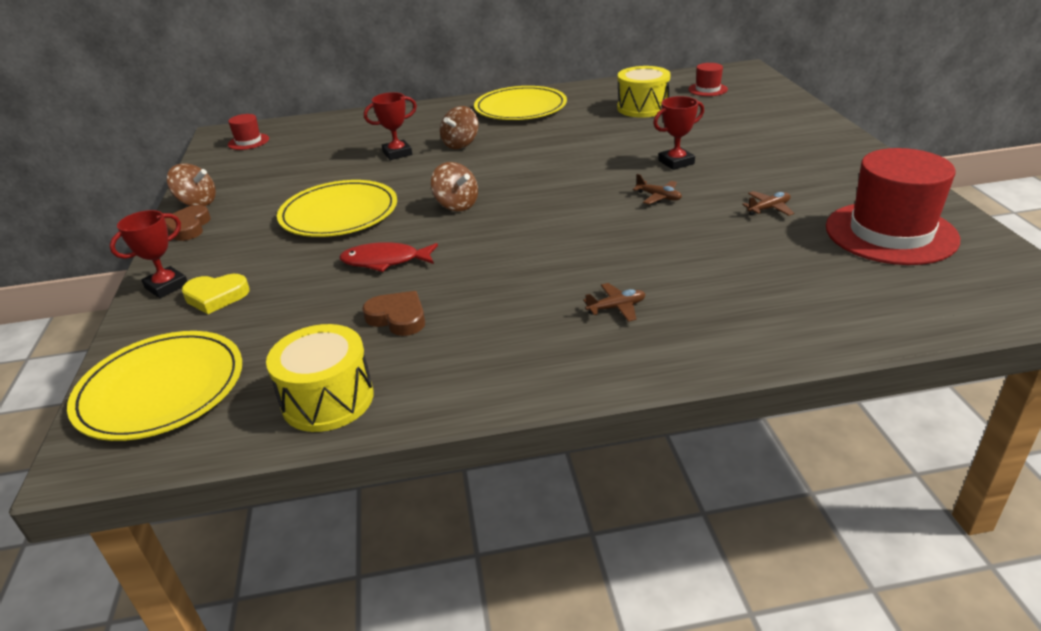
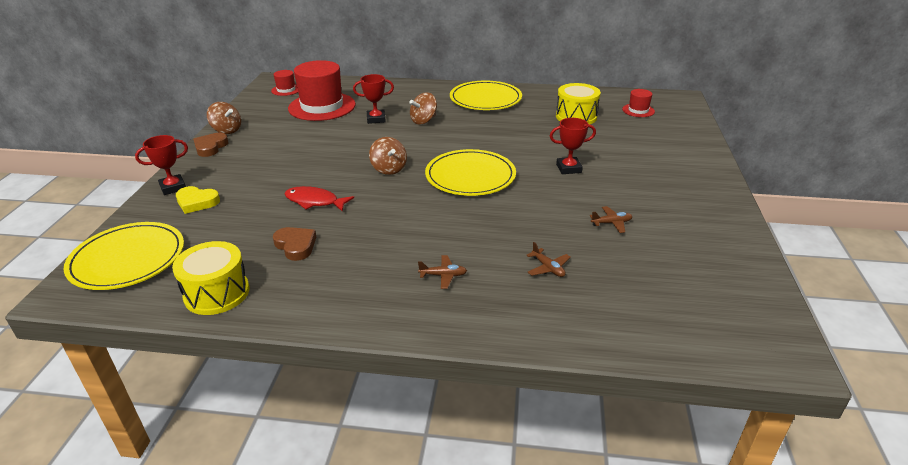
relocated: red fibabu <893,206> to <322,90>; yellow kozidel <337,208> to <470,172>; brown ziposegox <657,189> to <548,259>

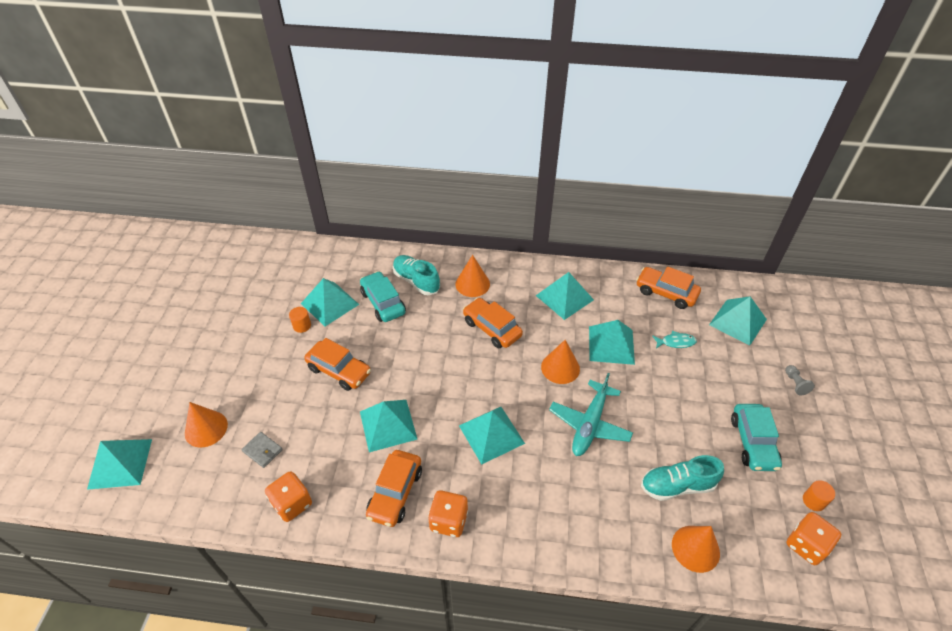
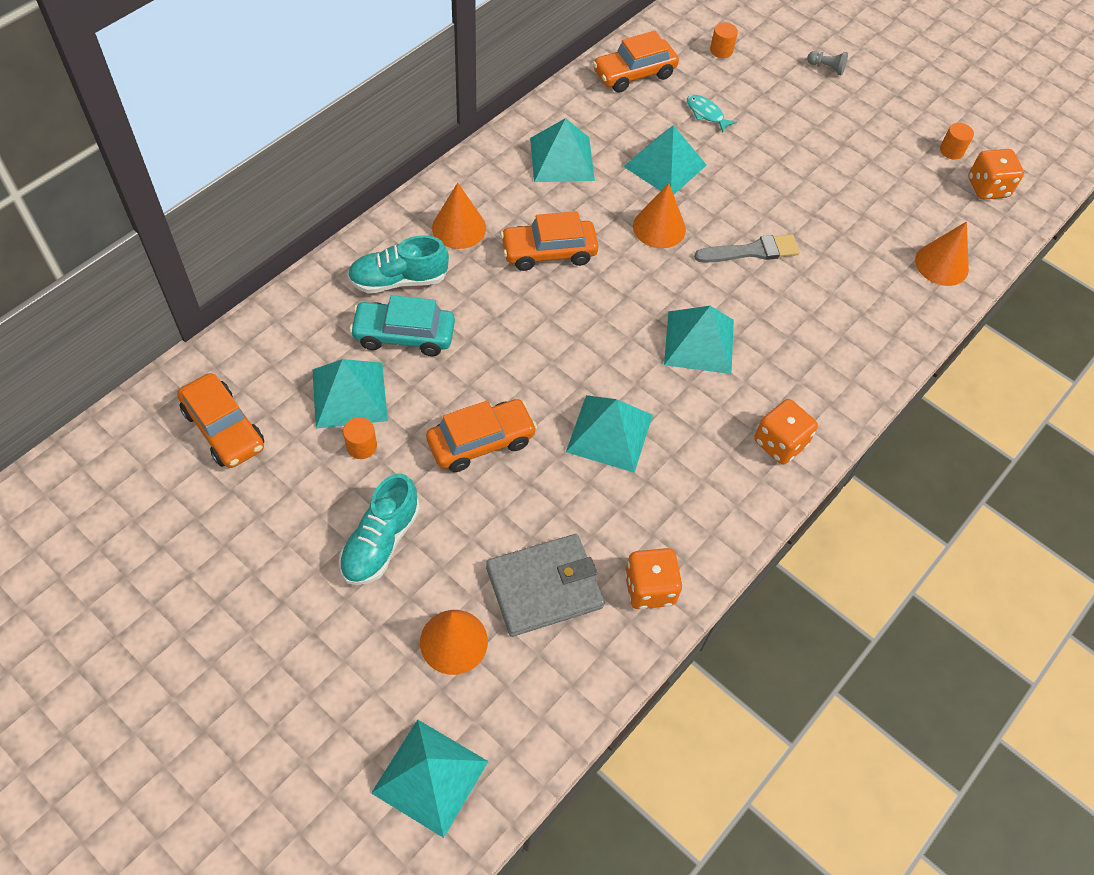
missing: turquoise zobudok <756,437>
relocated: orange zobudok <394,488> to <220,420>; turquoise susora <682,478> to <379,529>
exchanged: turquoise ziposegox <591,414> to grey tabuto <747,248>; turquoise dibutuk <738,321> to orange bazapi <724,40>
spun: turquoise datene <674,340> = <712,114> 75 degrees counterclockwise
size: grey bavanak <262,450> = <545,585> x2.03

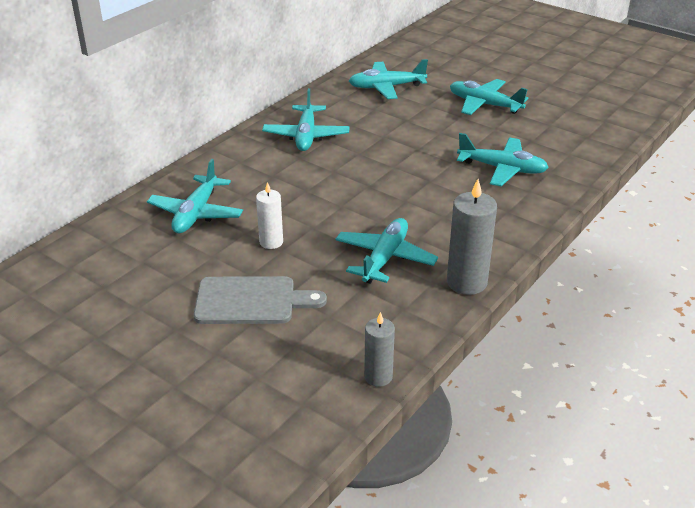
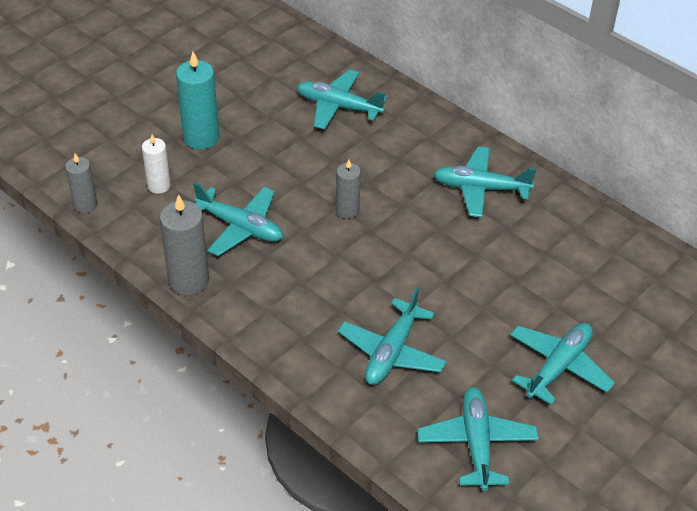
appeared: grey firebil <348,189>
relocated: white firebil <269,215> to <156,164>; turquoise ziposegox <388,79> to <478,439>
exchanged: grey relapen <260,300> to turquoise firebil <197,101>

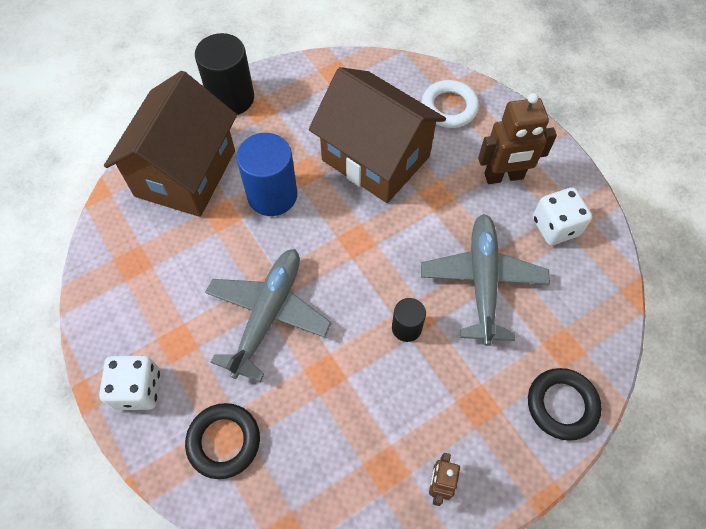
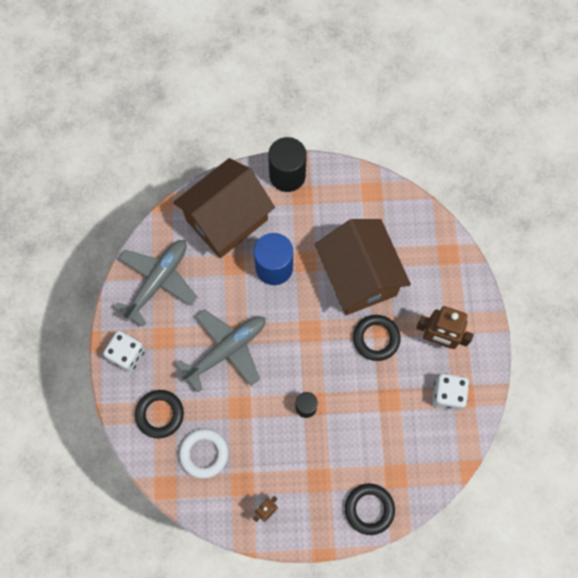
appeared: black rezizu <377,338>
relocated: grey ziposegox <485,280> to <155,283>; white rezizu <450,104> to <203,454>

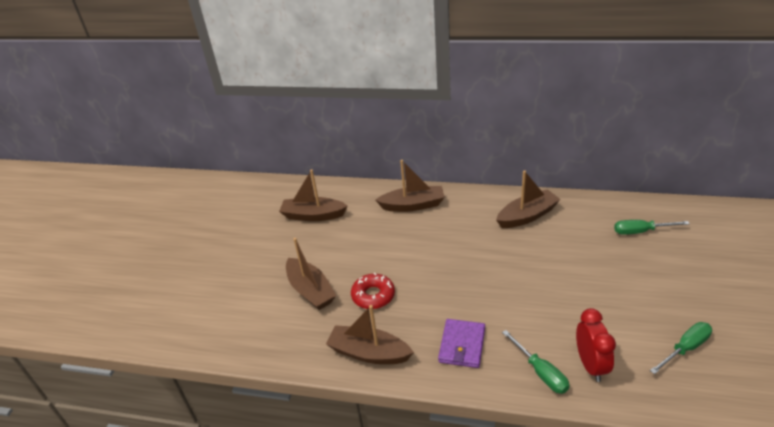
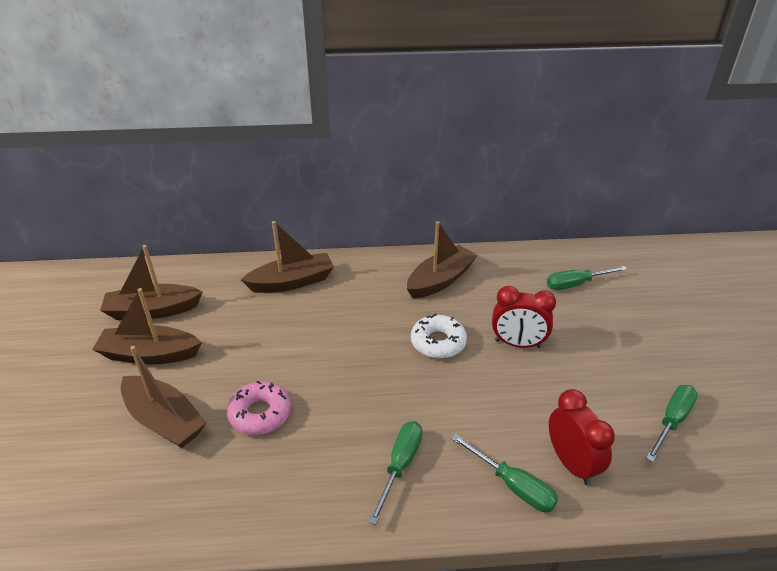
appeared: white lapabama <439,336>; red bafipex <524,317>
relocated: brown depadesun <370,334> to <147,326>
exchanged: purple bavanak <461,343> to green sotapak <395,473>
colour: red lapabama <373,291> to pink lapabama <259,408>

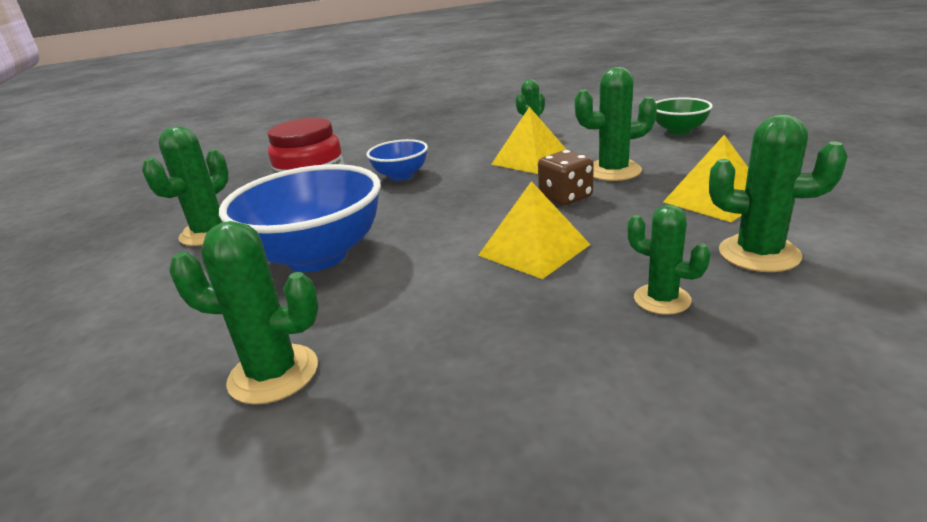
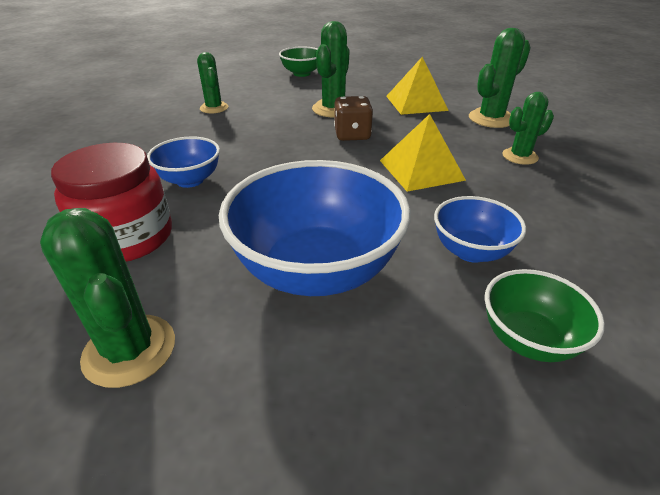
missing: yellow dibutuk <529,140>
appeared: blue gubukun <480,229>
exchanged: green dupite <244,313> to green gubukun <545,315>

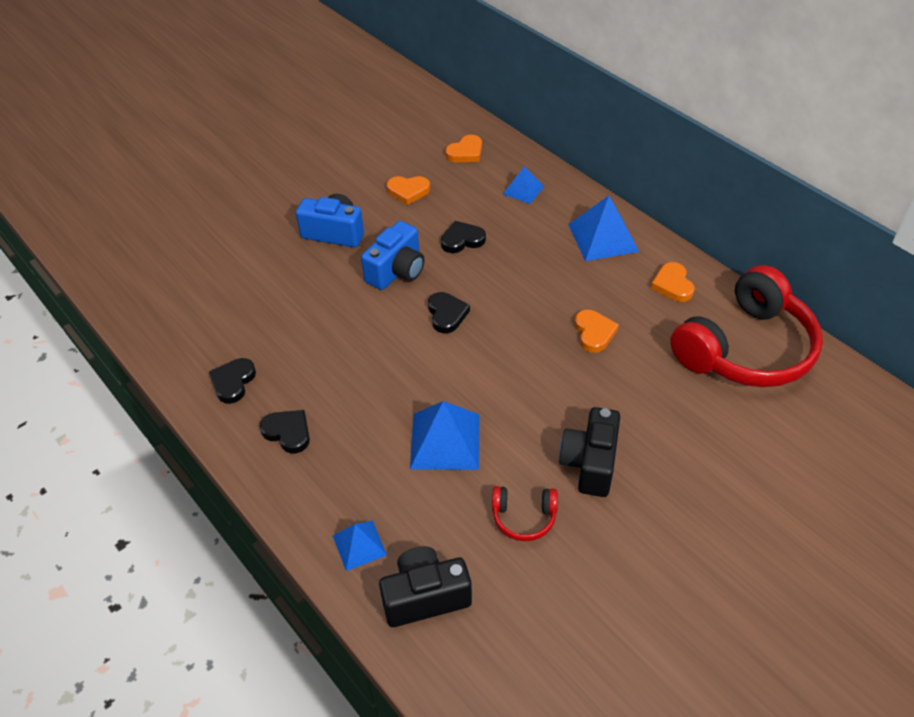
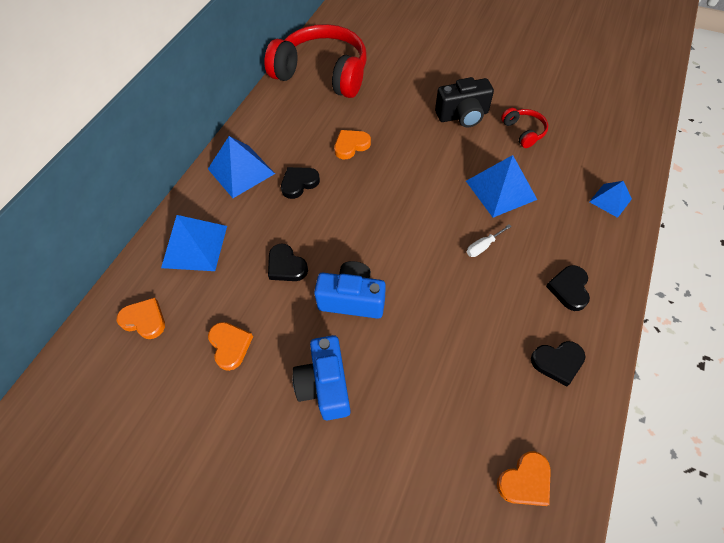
missing: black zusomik <425,586>
appeared: white sotapak <489,240>
relocated: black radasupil <449,312> to <300,183>; orange radasupil <673,282> to <524,478>
size: blue dibutuk <523,185> = <194,243> x1.71

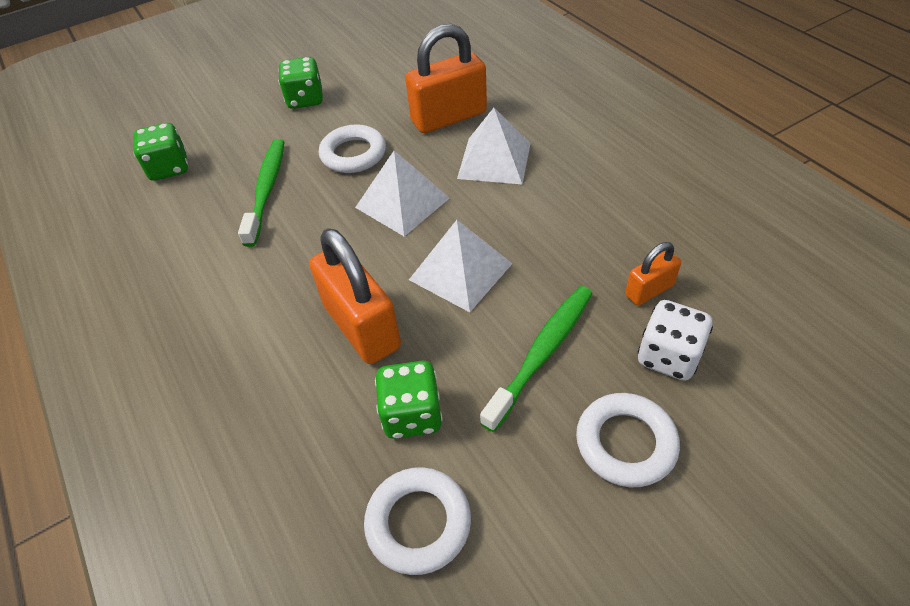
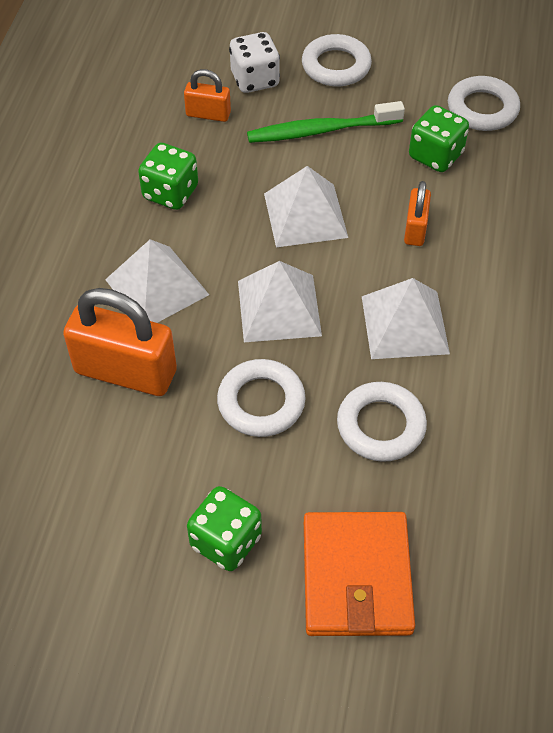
appeared: orange bavanak <359,574>; white dibutuk <406,318>
relocated: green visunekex <160,152> to <168,176>
exchanged: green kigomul <261,193> to white rezizu <382,422>
size: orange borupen <355,296> = <417,213> x0.52

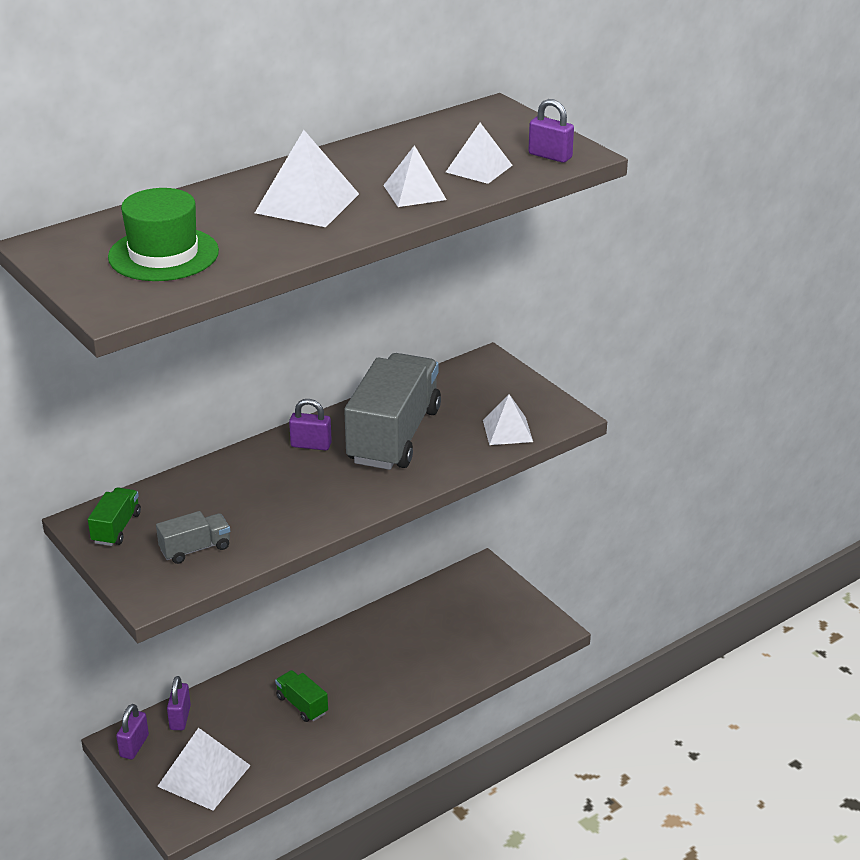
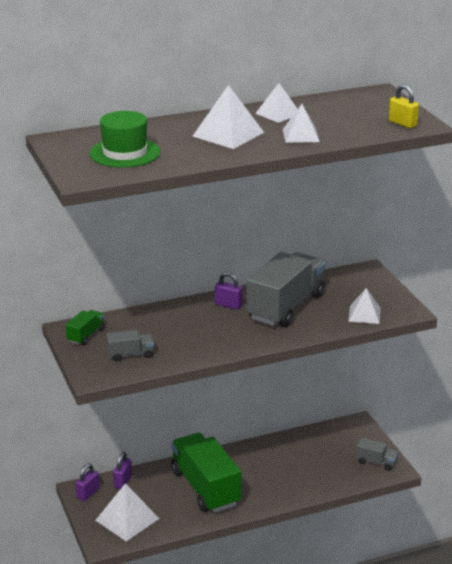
appeared: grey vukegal <377,454>
relocated: white dibutuk <479,153> to <276,103>
colour: purple borupen <551,131> to yellow borupen <404,106>
size: green vukegal <301,696> = <206,473> x2.25

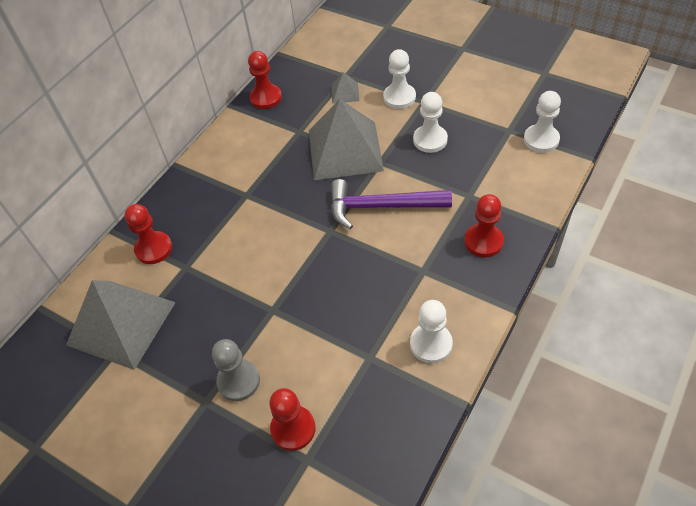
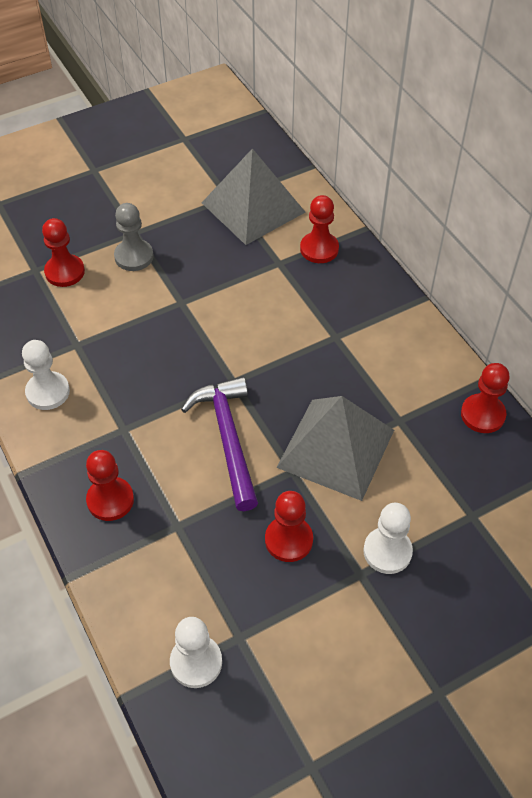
missing: grey dibutuk <345,88>
colour: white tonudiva <430,122> to red tonudiva <289,526>
spun: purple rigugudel <391,204> = <219,443> 45 degrees counterclockwise

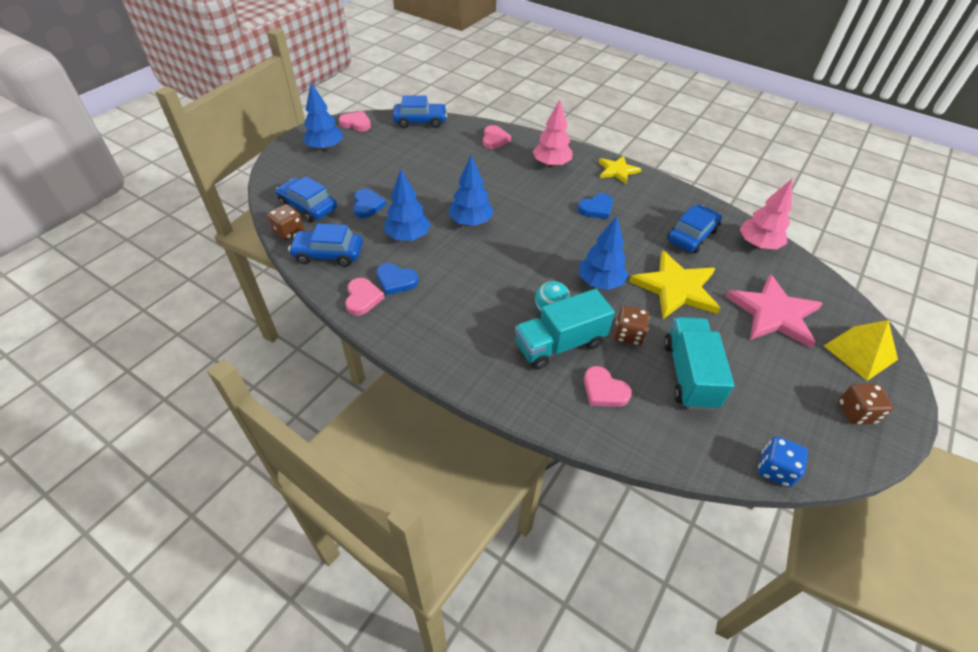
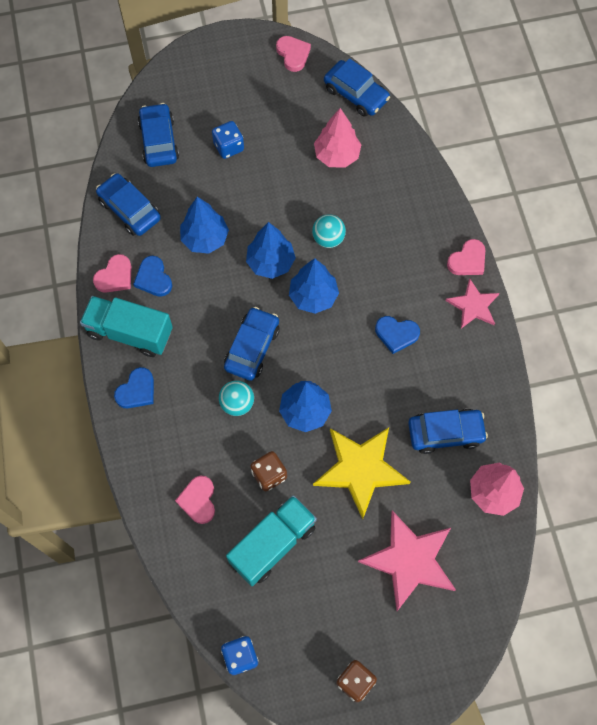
missing: brown visunekex <285,222>; yellow dibutuk <861,350>
appeared: blue visunekex <228,140>; blue zobudok <252,344>; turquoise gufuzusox <329,231>
relocated: turquoise vukegal <565,329> to <126,326>; blue radasupil <369,203> to <134,387>; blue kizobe <322,117> to <314,286>; pink kizobe <553,133> to <337,138>; pink radasupil <497,137> to <466,257>
colour: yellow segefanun <620,170> to pink segefanun <472,303>

